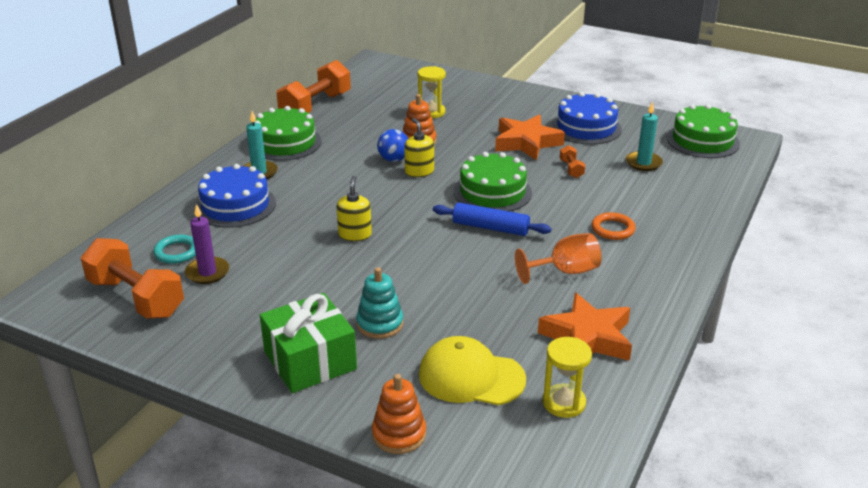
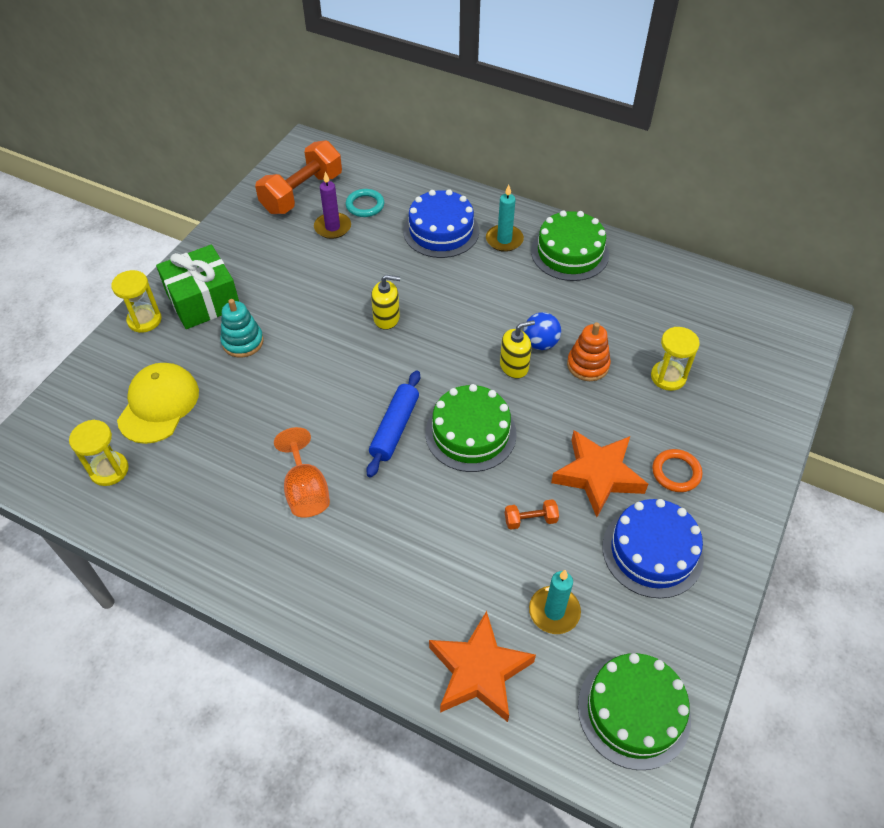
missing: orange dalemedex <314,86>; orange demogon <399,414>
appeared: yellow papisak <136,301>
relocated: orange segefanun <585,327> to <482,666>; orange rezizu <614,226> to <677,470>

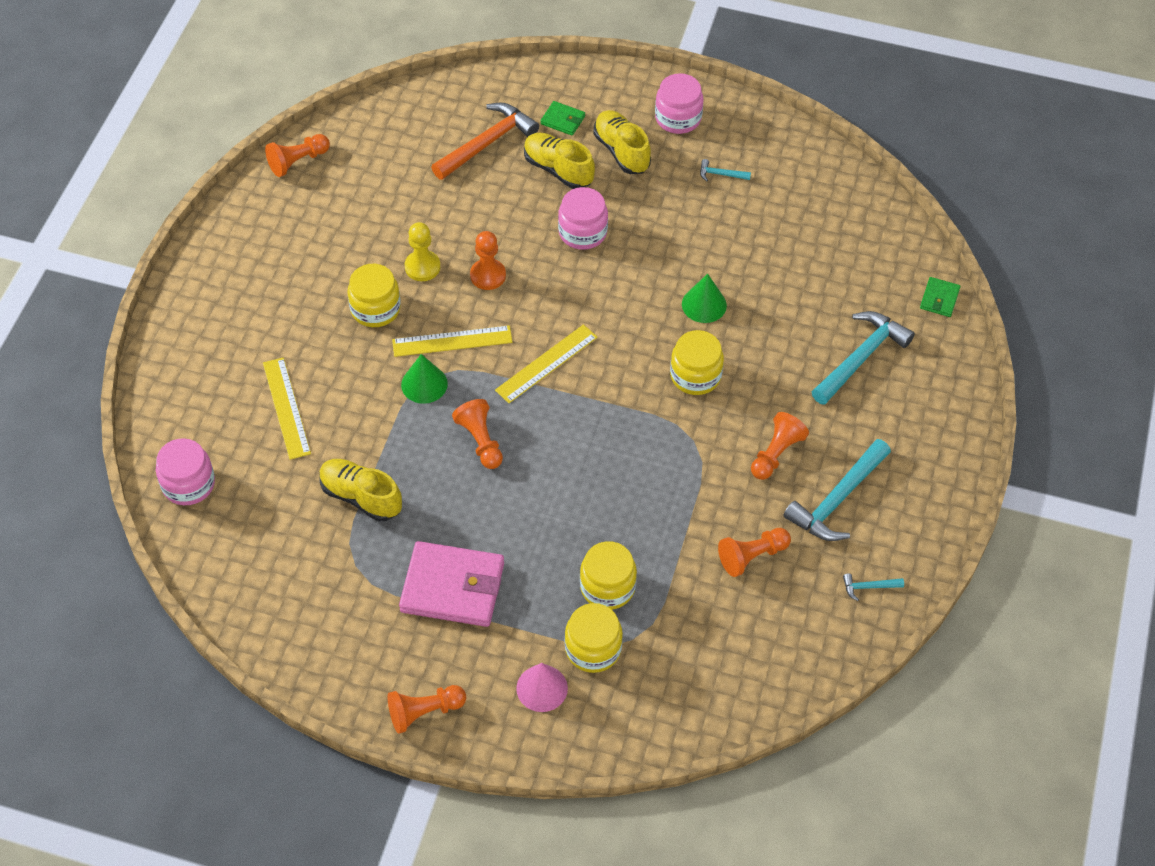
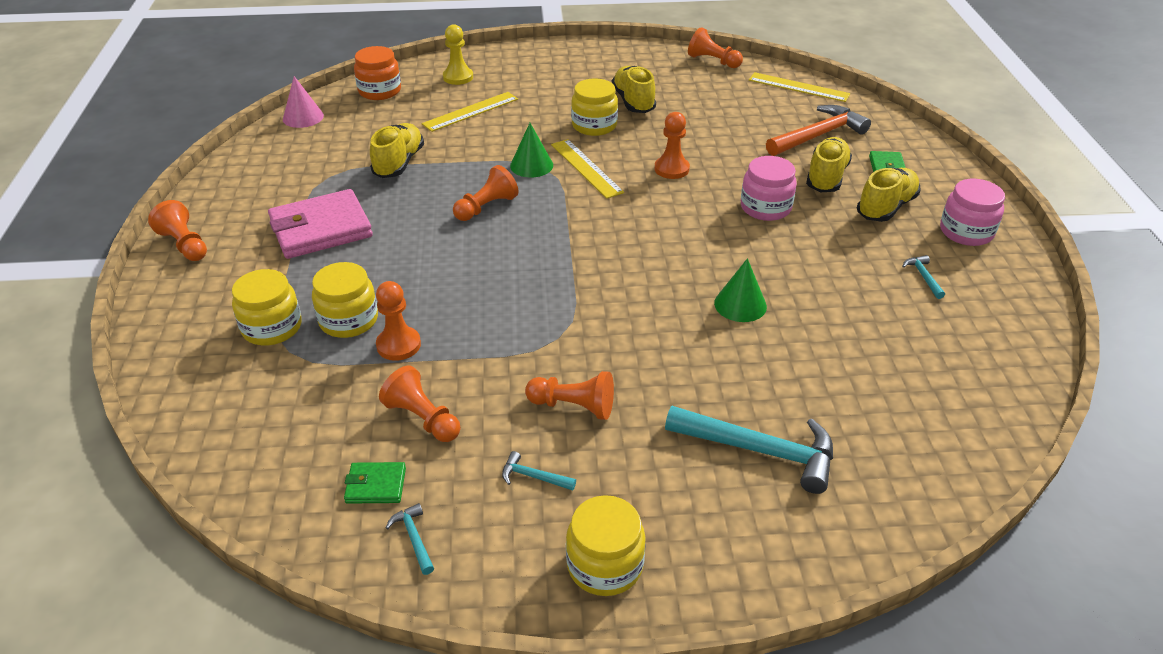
appeared: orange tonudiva <398,321>; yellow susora <634,89>
relocated: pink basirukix <542,687> to <303,102>; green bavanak <940,297> to <375,483>; yellow tonudiva <423,251> to <458,54>; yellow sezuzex <697,362> to <606,545>; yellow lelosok <546,363> to <799,87>
colour: pink sezuzex <185,471> to orange sezuzex <377,73>
spun: pink bavanak <451,584> = <320,224> 75 degrees clockwise; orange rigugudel <485,141> = <818,130> 60 degrees counterclockwise
size: turquoise rigugudel <837,490> = <539,471> x0.44

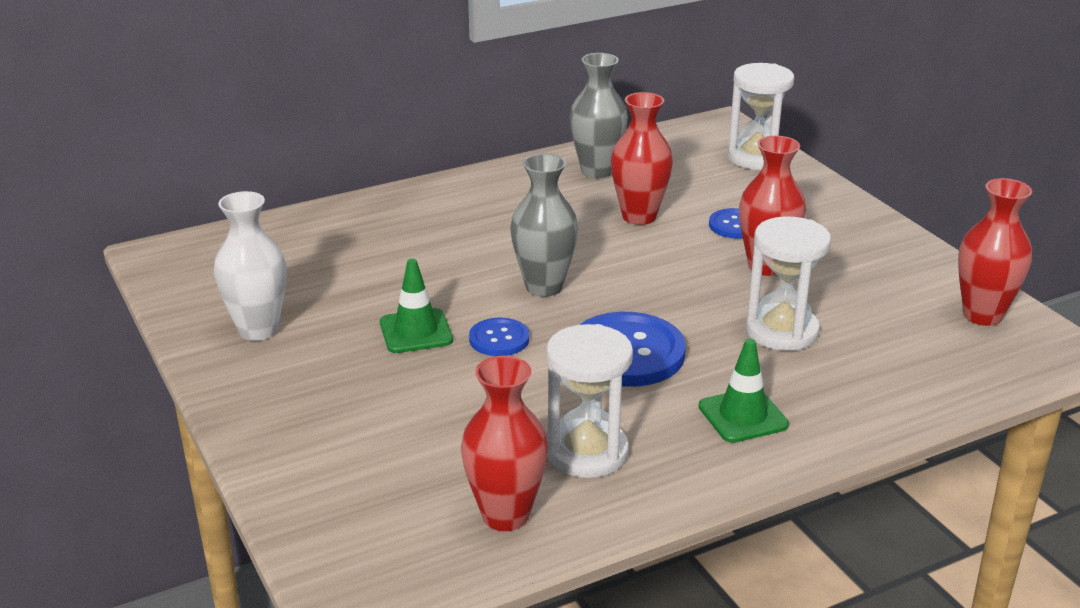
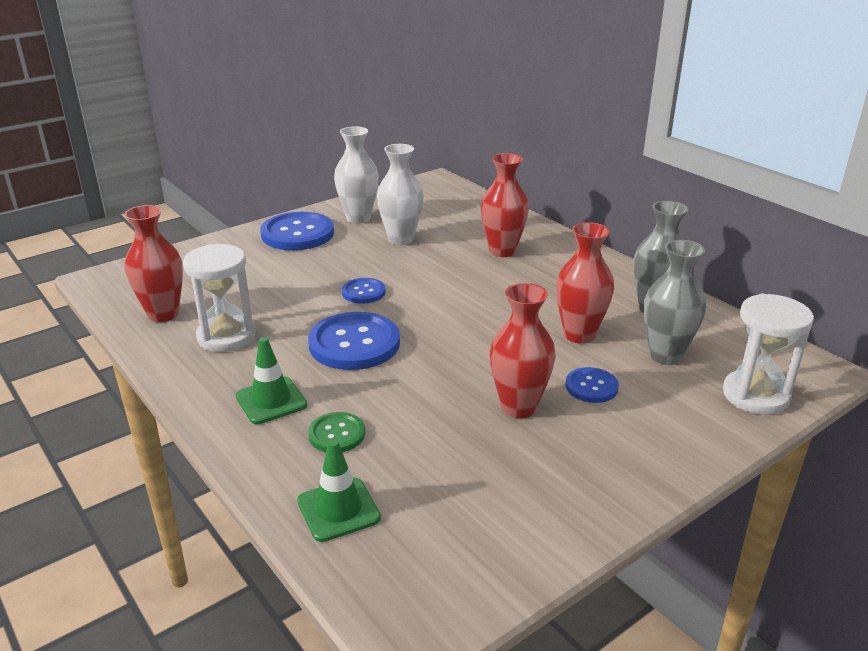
missing: white papisak <788,283>
appeared: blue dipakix <297,231>; green dipakix <336,432>; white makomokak <400,194>
relocated: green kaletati <416,306> to <339,490>; red makomokak <995,252> to <505,205>; grey makomokak <544,225> to <675,302>

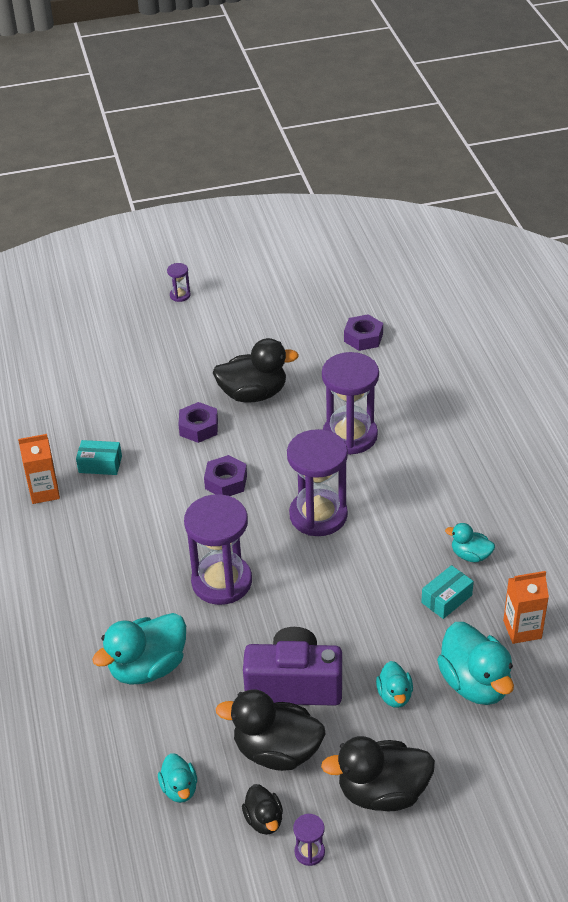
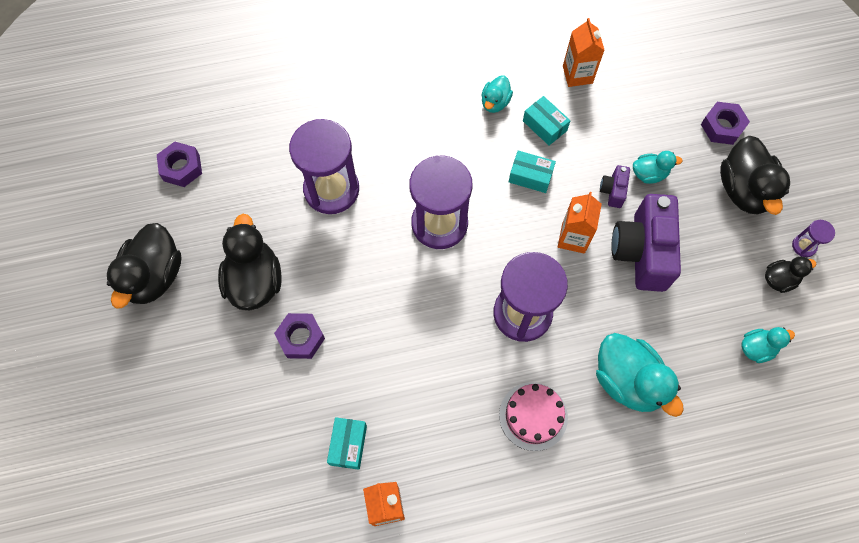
missing: purple papisak <179,282>; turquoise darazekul <475,663>
appeared: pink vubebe <533,416>; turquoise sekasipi <532,172>; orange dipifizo <580,223>; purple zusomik <615,186>
relocated: black darazekul <270,730> to <144,266>; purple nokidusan <225,475> to <725,123>

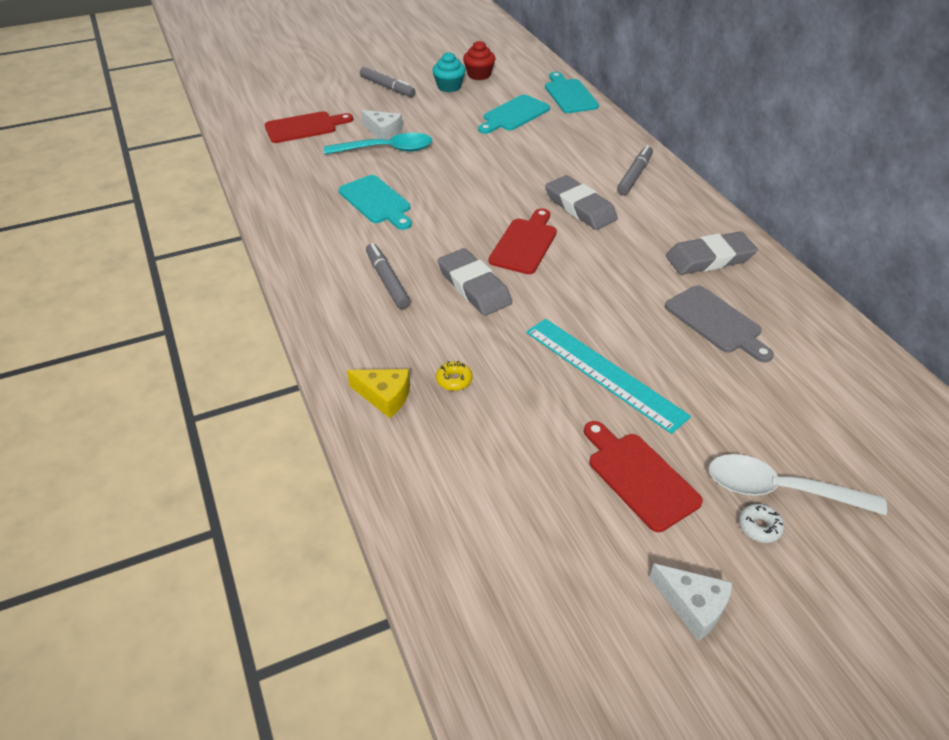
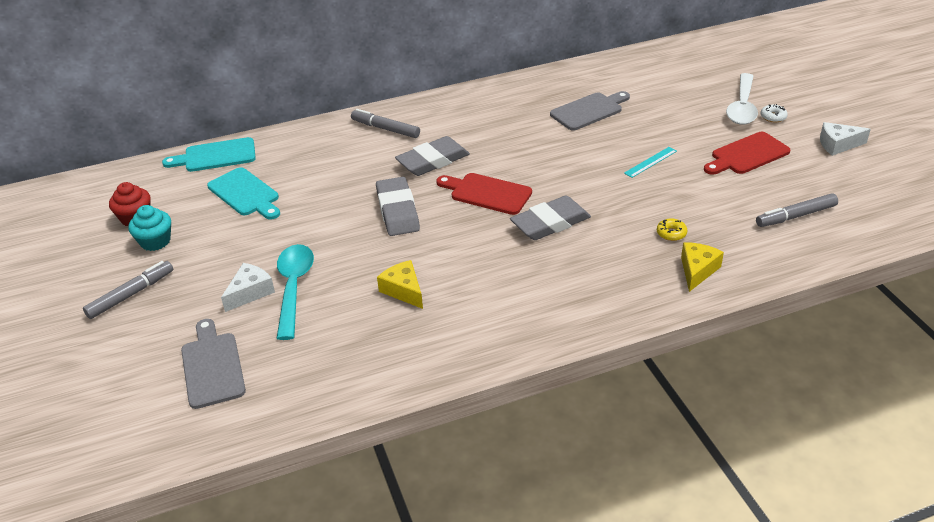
relocated: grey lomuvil <712,253> to <398,206>; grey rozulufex <388,276> to <797,210>
exchanged: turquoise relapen <375,202> to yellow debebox <400,284>
colour: red relapen <309,127> to grey relapen <213,364>
spun: white debebox <691,602> = <845,139> 135 degrees counterclockwise
size: turquoise lelosok <608,376> = <650,162> x0.47

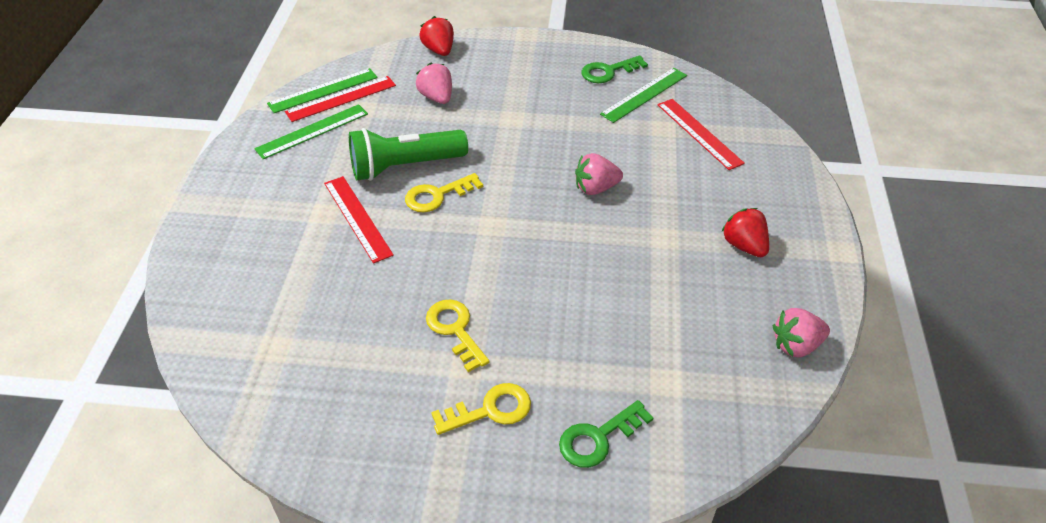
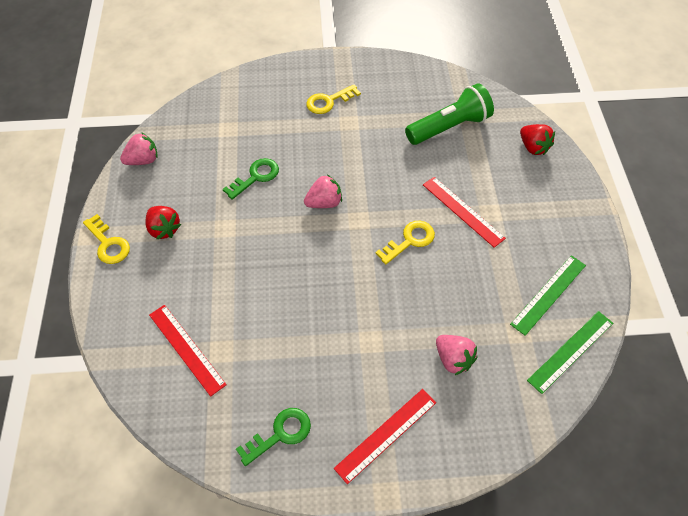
missing: green lelosok <643,95>
relocated: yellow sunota <457,336> to <106,239>; green sunota <606,434> to <251,179>; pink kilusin <599,174> to <323,191>; red lelosok <340,99> to <385,436>; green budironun <408,154> to <449,114>; red kilusin <437,36> to <537,139>

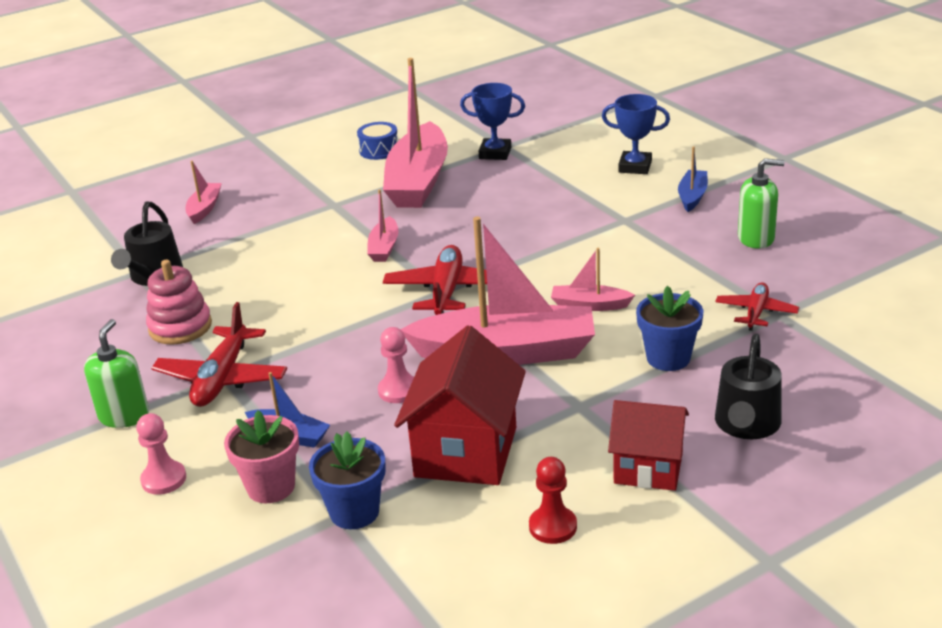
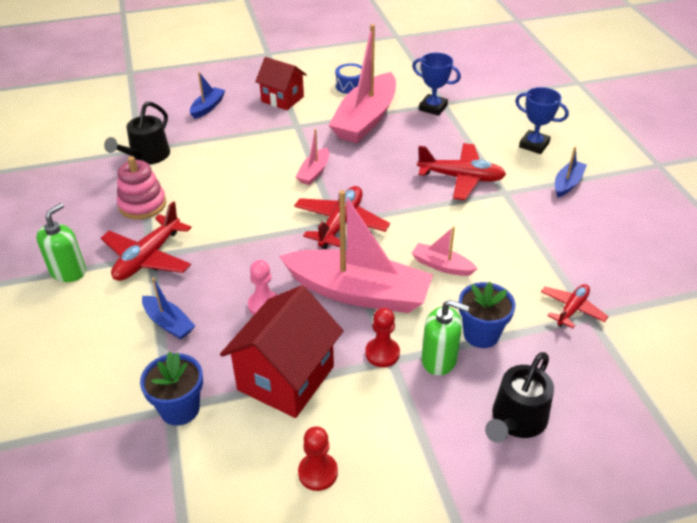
missing: pink tonudiva <161,454>; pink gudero <261,456>
appeared: red tonudiva <382,337>; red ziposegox <461,171>
relocated: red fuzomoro <648,445> to <281,83>; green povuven <761,203> to <445,338>
colour: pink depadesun <204,192> to blue depadesun <208,95>

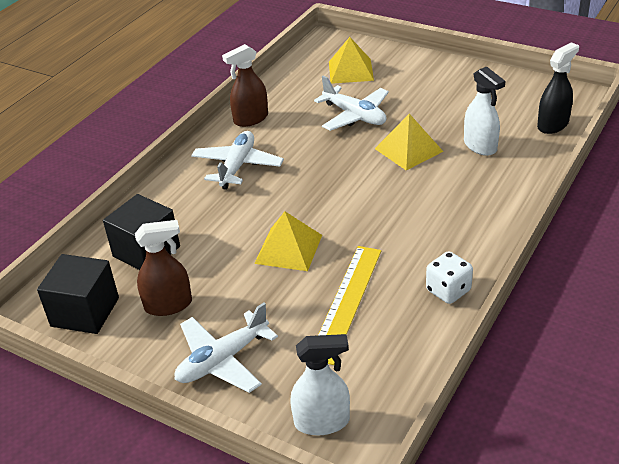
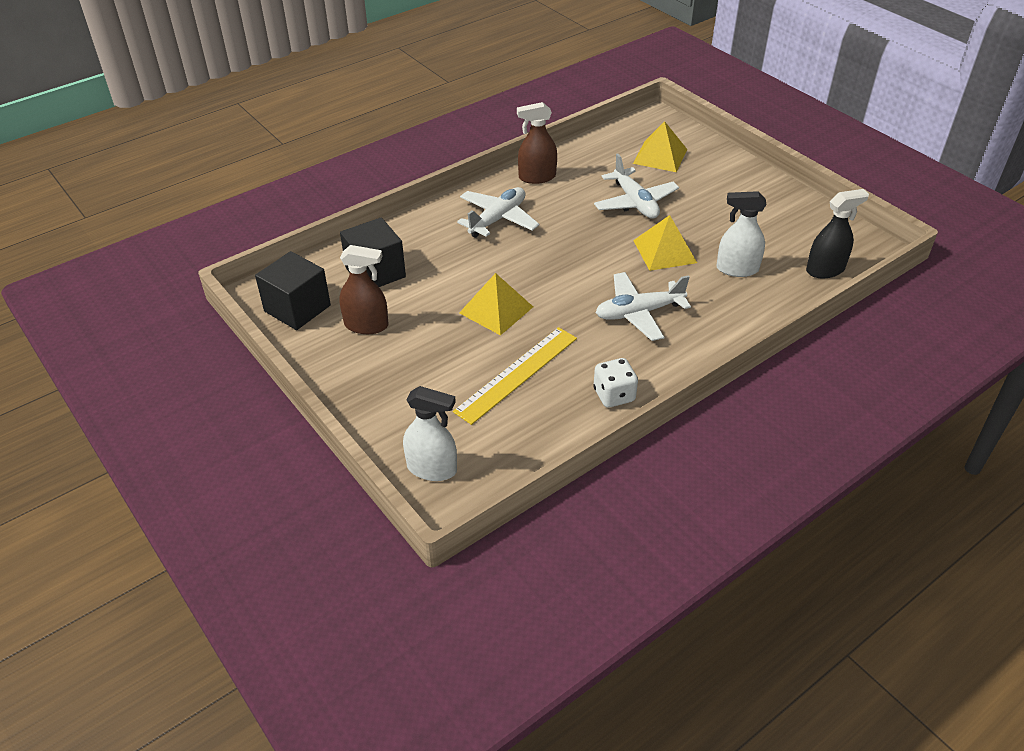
relocated: white ziposegox <226,348> to <643,306>
spun: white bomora <484,111> = <741,234> 105 degrees clockwise

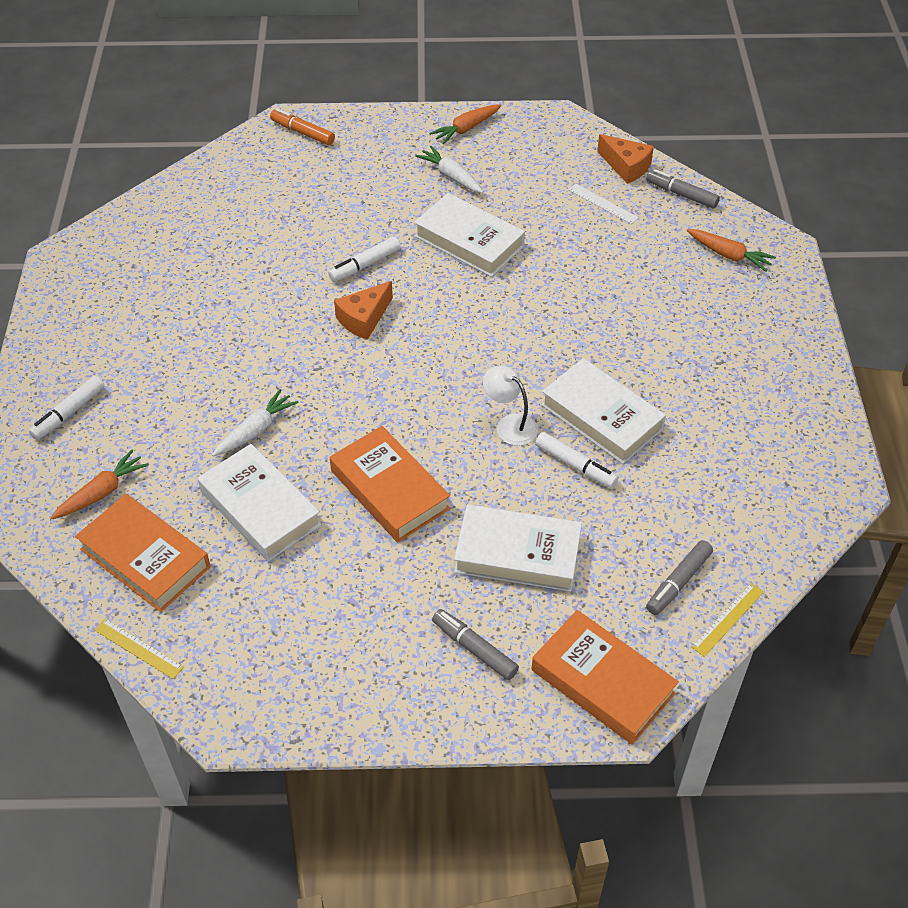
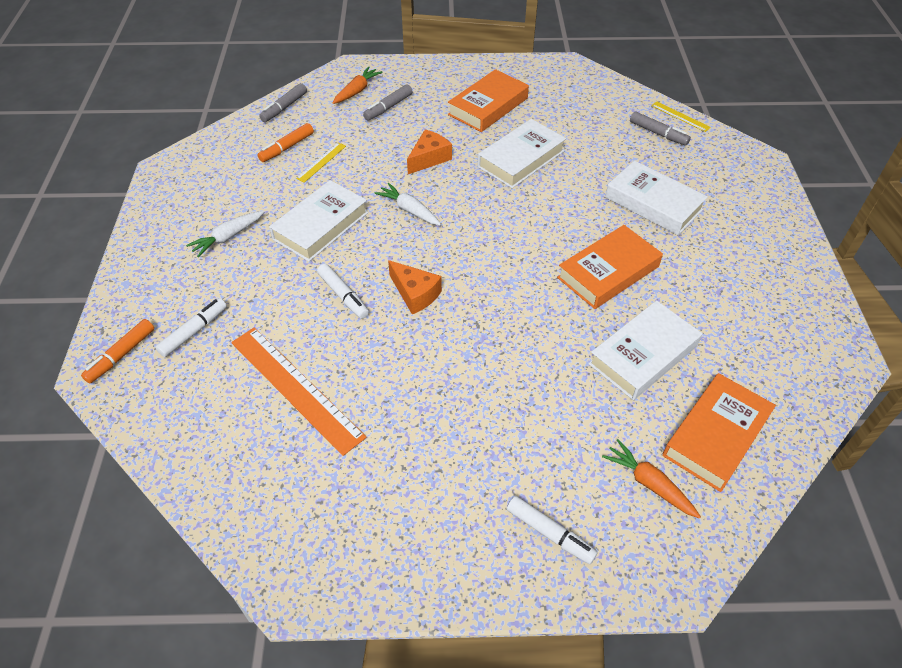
missing: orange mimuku <465,124>; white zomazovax <510,406>
appeared: orange lelosok <299,392>
relocated: white rozulufex <576,460> to <191,327>; yellow lelosok <139,649> to <321,162>; grey rozulufex <475,644> to <387,103>; white mimuku <255,423> to <407,203>; orange debebox <625,159> to <429,152>; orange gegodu <605,677> to <488,100>
exchanged: white lelosok <603,204> to orange rozulufex <286,142>
spun: white gegodu <518,548> = <656,198> 60 degrees counterclockwise

